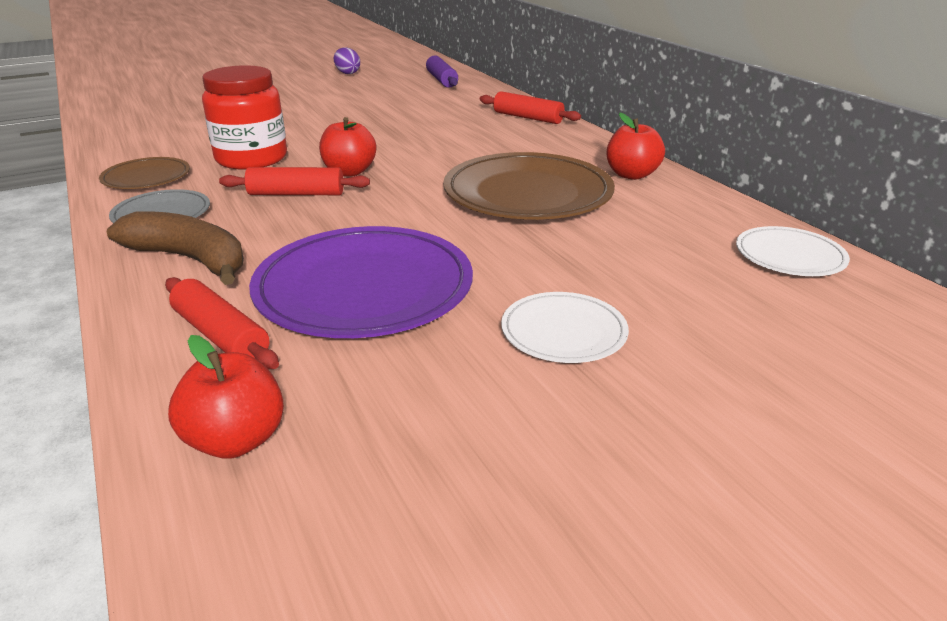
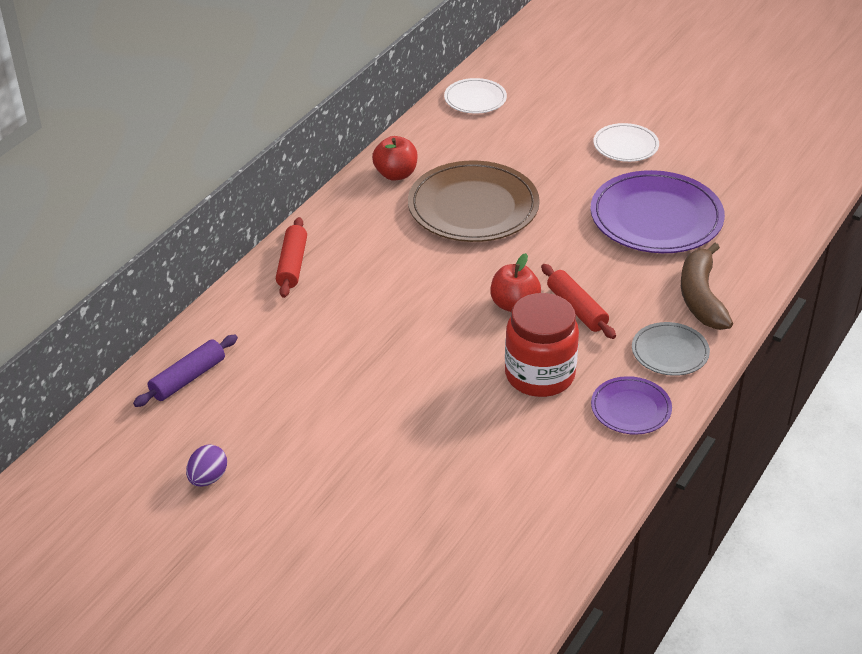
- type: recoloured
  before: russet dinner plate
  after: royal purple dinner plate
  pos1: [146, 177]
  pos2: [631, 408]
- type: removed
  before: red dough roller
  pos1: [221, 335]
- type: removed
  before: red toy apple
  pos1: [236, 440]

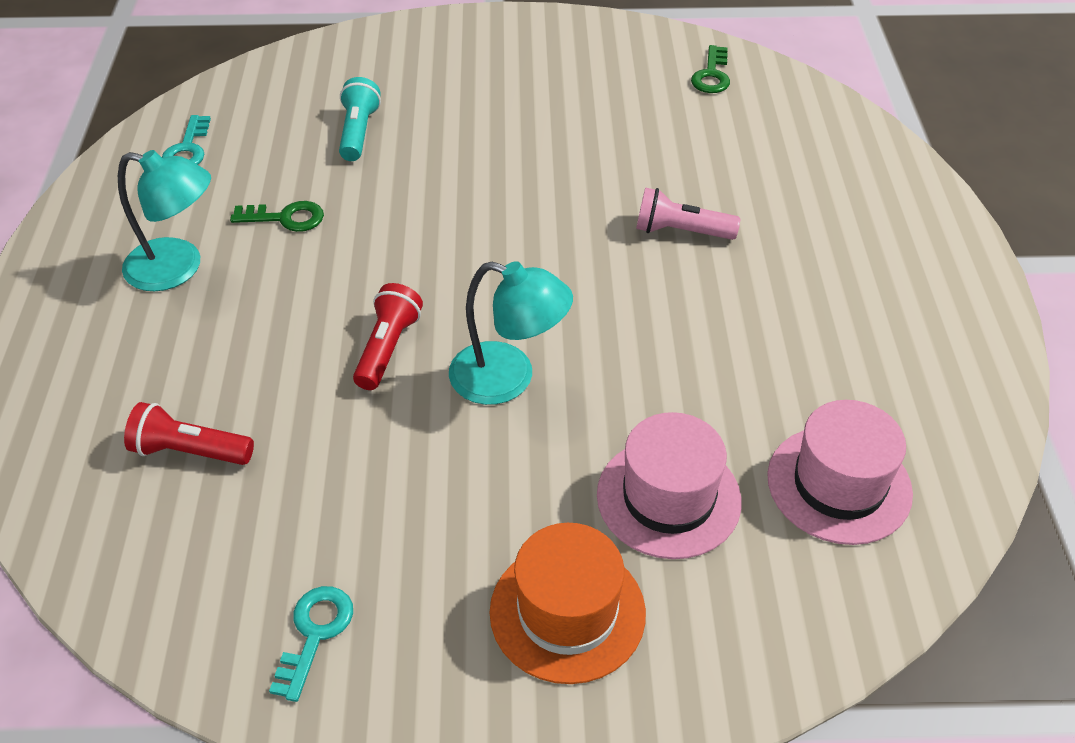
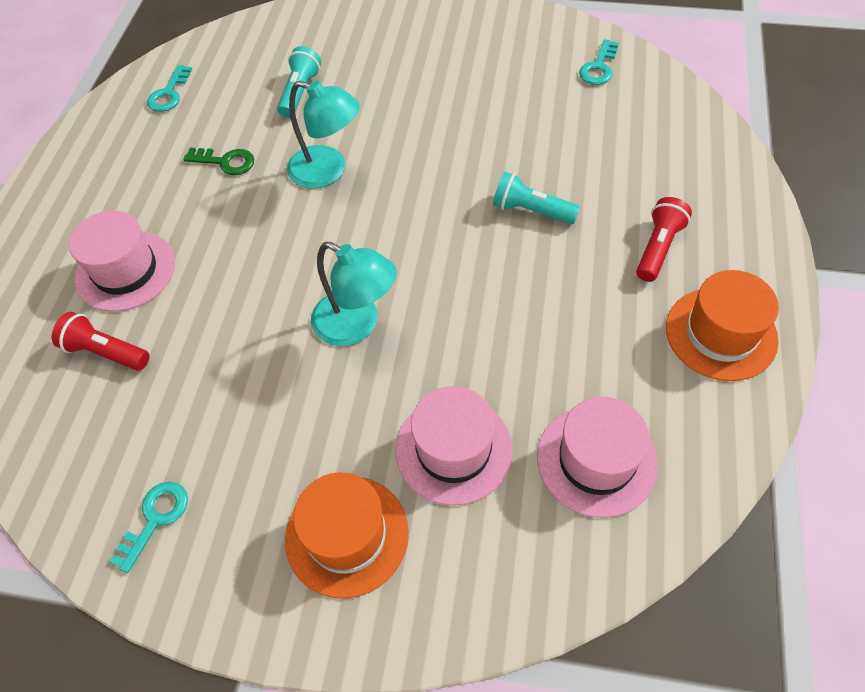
- type: recoloured
  before: emerald door key
  after: aqua door key
  pos1: [711, 75]
  pos2: [598, 67]
- type: moved
  before: aqua desk lamp
  pos1: [178, 268]
  pos2: [328, 171]
- type: recoloured
  before: rosy flashlight
  after: aqua flashlight
  pos1: [681, 231]
  pos2: [531, 211]
- type: moved
  before: red flashlight
  pos1: [387, 348]
  pos2: [658, 248]
- type: added
  after: rosy hat
  pos2: [125, 270]
- type: added
  after: orange-coloured hat
  pos2: [721, 333]

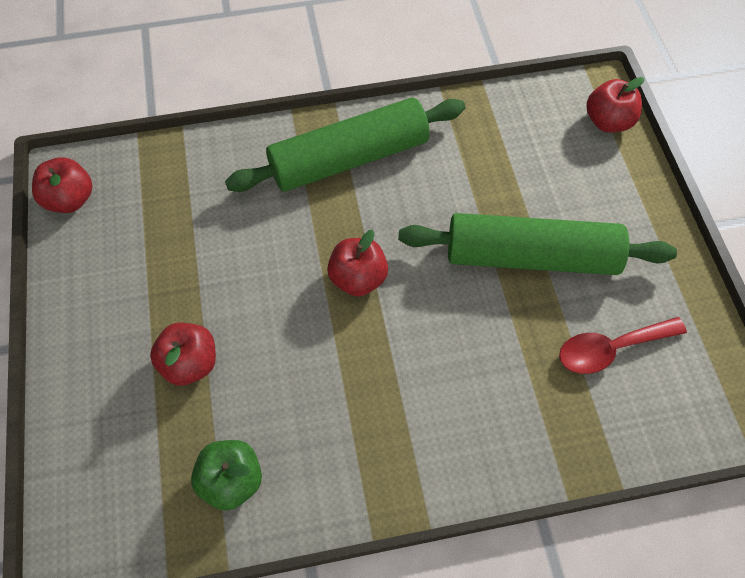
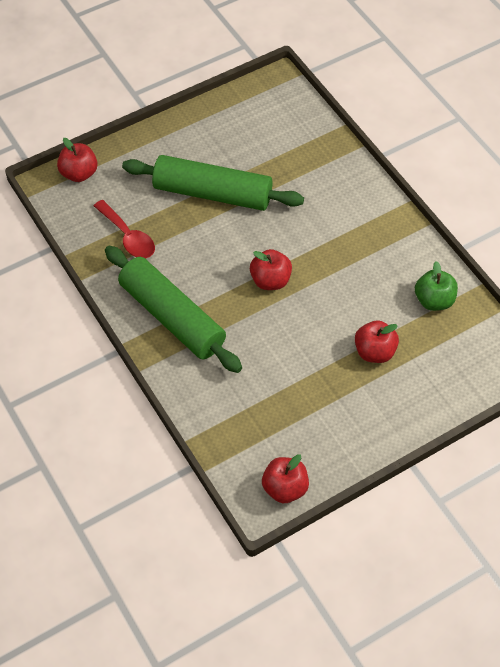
- type: turned
  before: emerald dough roller
  pos1: [531, 257]
  pos2: [212, 193]
  turn: -60
- type: moved
  before: red spoon
  pos1: [610, 349]
  pos2: [128, 236]

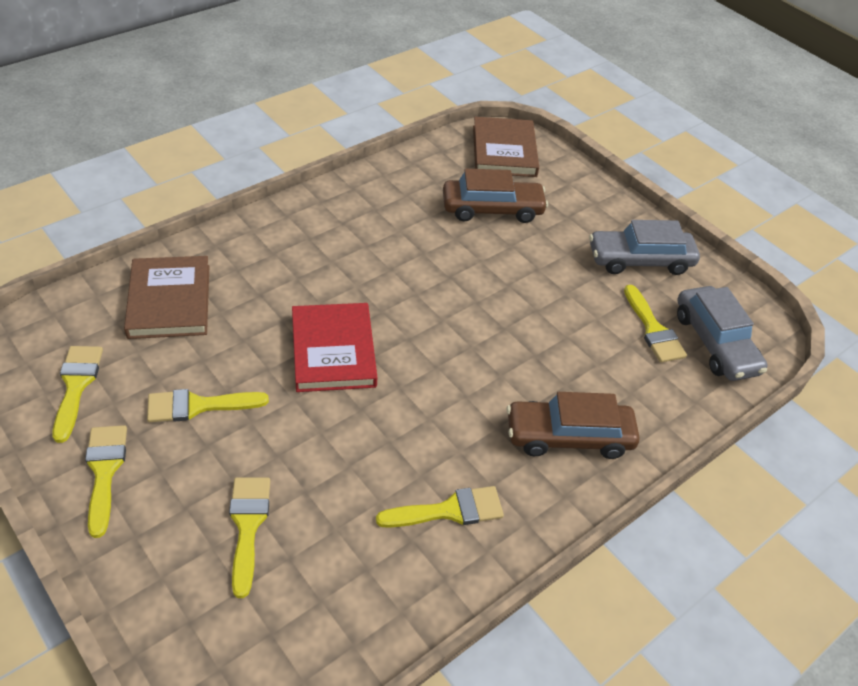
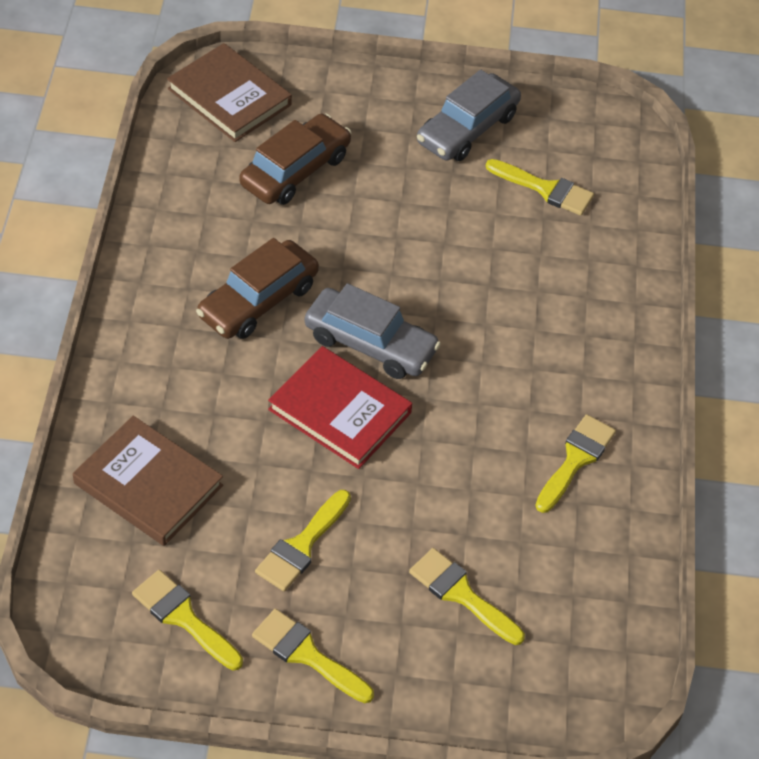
- type: moved
  before: ash-grey automobile
  pos1: [715, 343]
  pos2: [370, 343]
- type: moved
  before: russet automobile
  pos1: [569, 437]
  pos2: [258, 301]

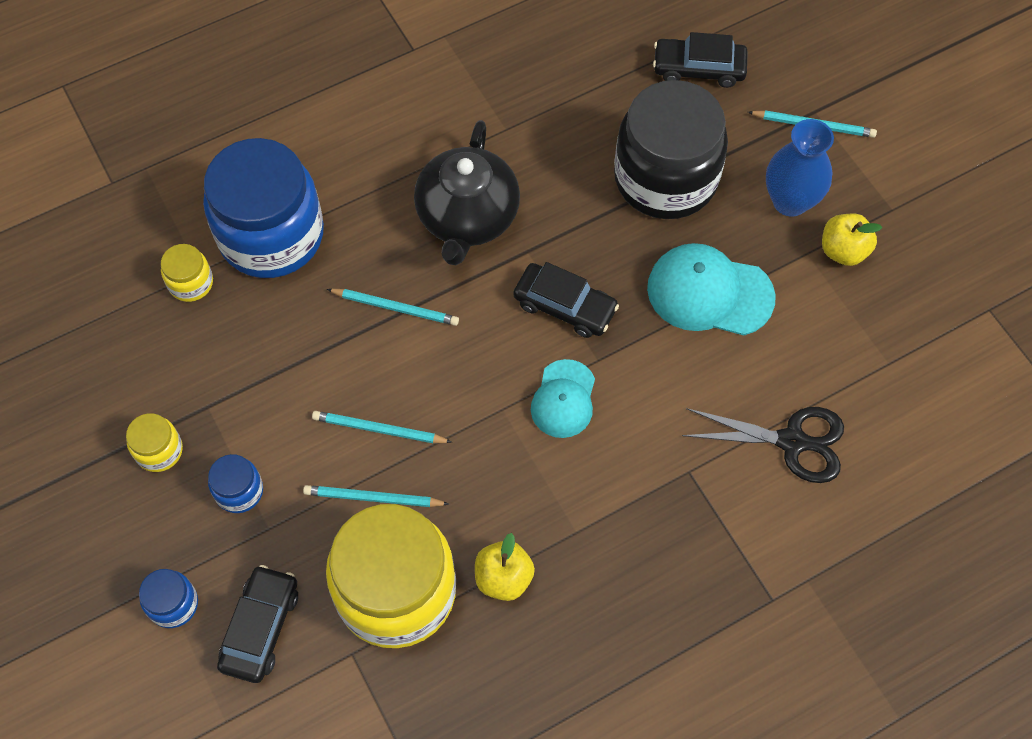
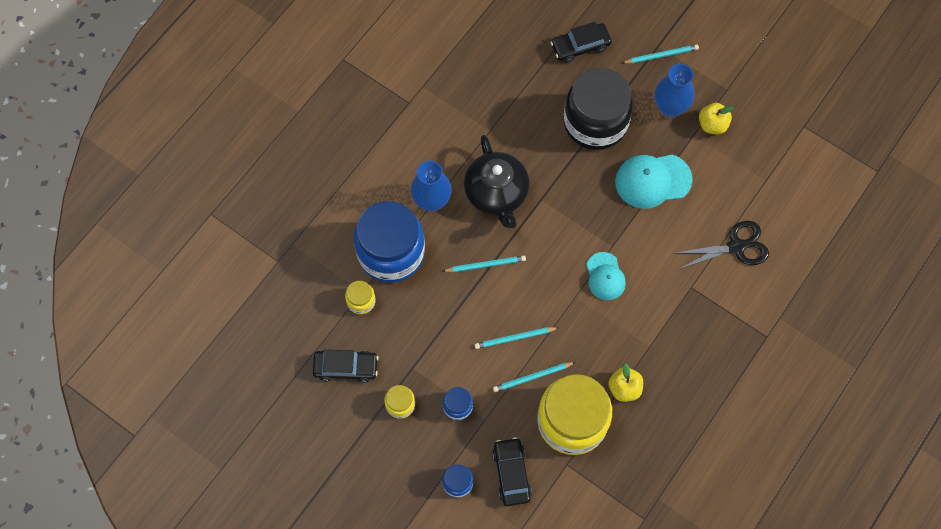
- type: moved
  before: jet-black automobile
  pos1: [565, 306]
  pos2: [346, 367]
- type: added
  after: royal blue tall vase
  pos2: [431, 201]

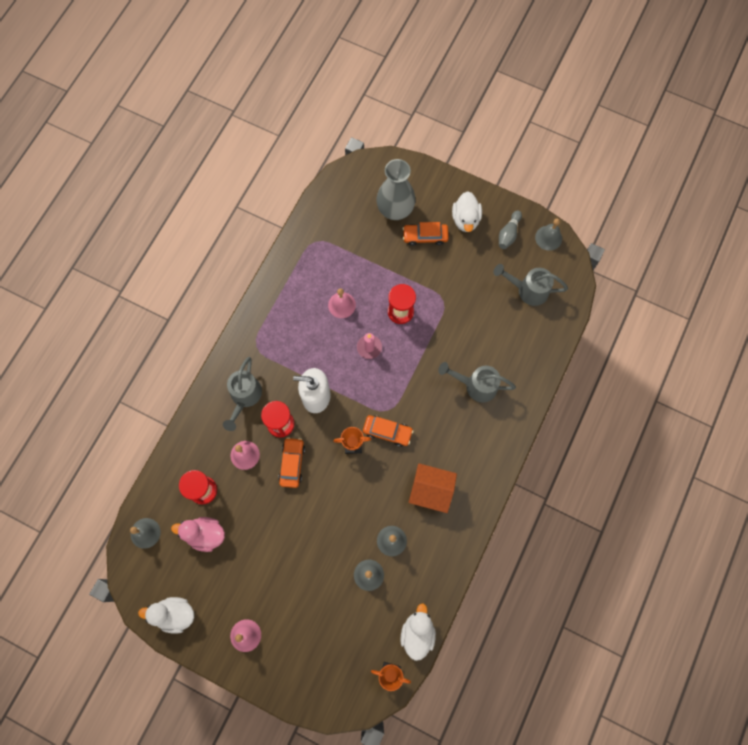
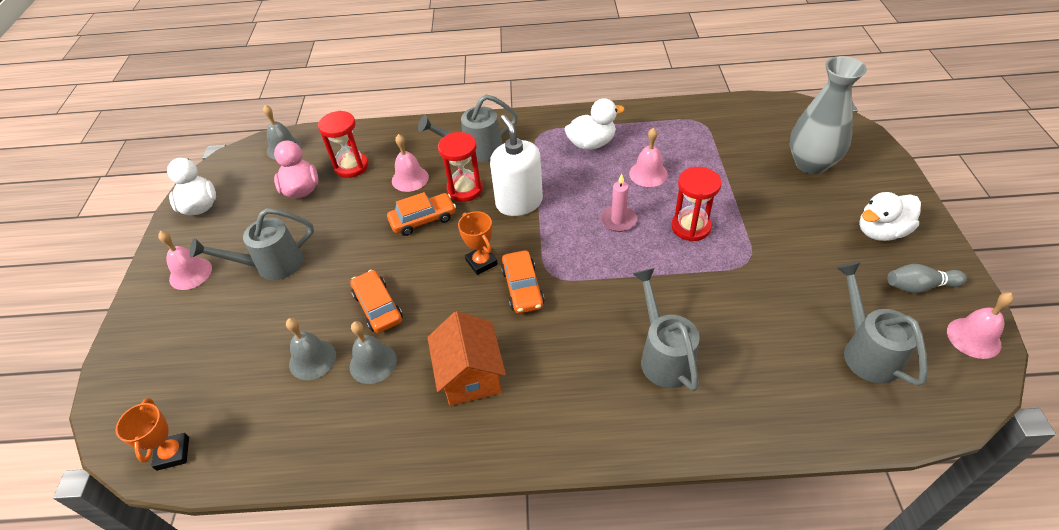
- type: recoloured
  before: ash-grey hand bell
  after: rosy hand bell
  pos1: [548, 238]
  pos2: [973, 337]
- type: moved
  before: orange-coloured automobile
  pos1: [425, 236]
  pos2: [378, 307]
- type: moved
  before: snow-white toy duck
  pos1: [417, 633]
  pos2: [591, 144]
- type: added
  after: ash-grey watering pot
  pos2: [271, 265]

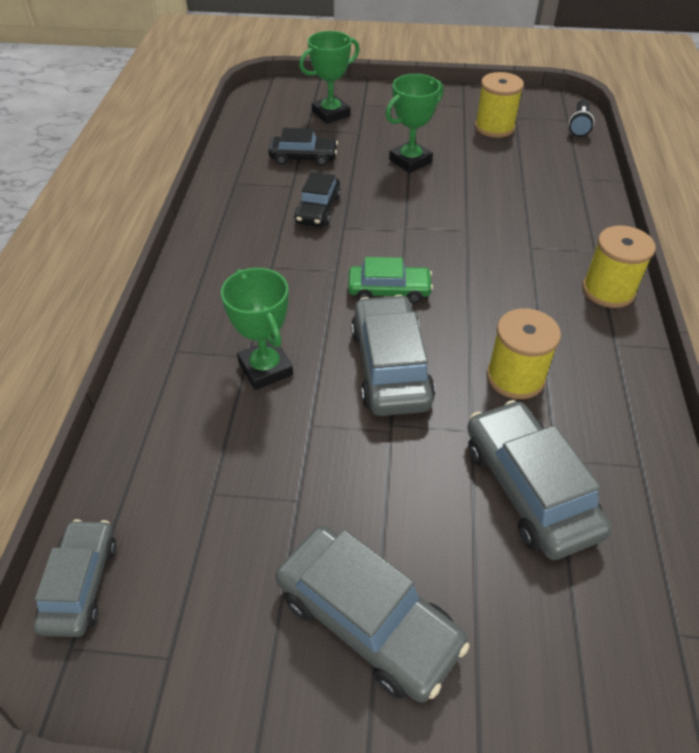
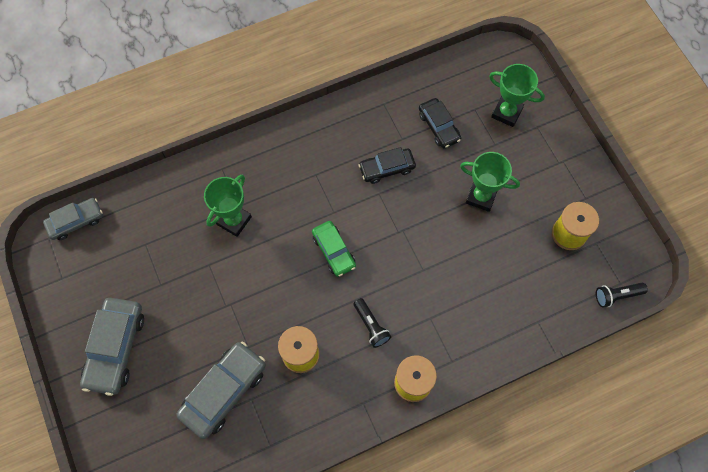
- type: removed
  before: ash-grey automobile
  pos1: [390, 367]
- type: added
  after: jet-black flashlight
  pos2: [371, 326]

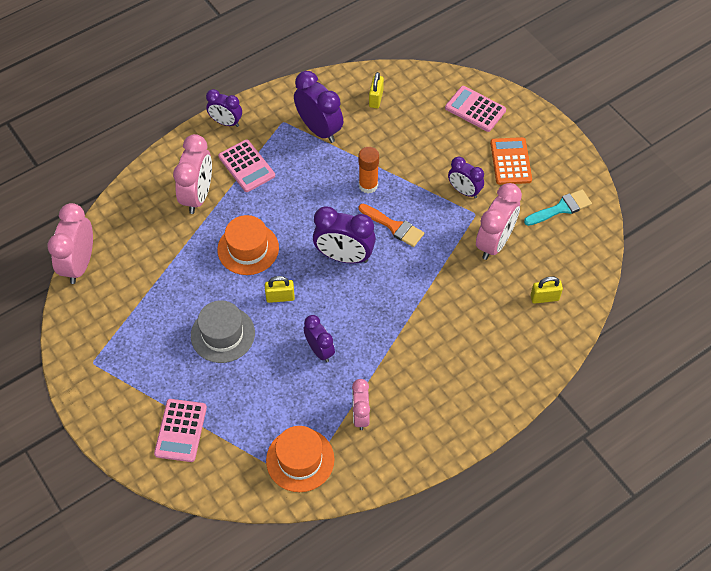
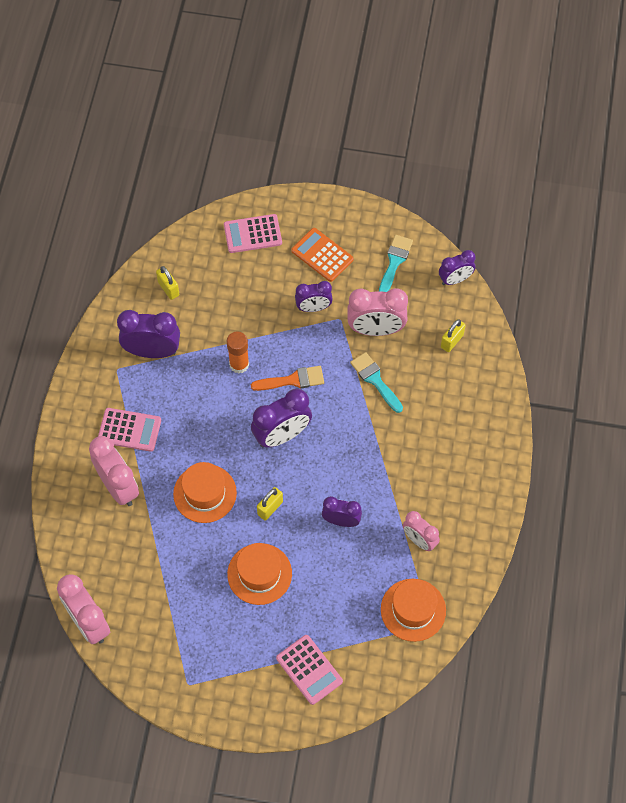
- type: moved
  before: royal purple clock
  pos1: [226, 122]
  pos2: [455, 279]
- type: turned
  before: rosy clock
  pos1: [494, 242]
  pos2: [376, 329]
  turn: 105
- type: recoloured
  before: ash-grey hat
  after: orange-coloured hat
  pos1: [222, 334]
  pos2: [259, 574]
- type: added
  after: aqua paint brush
  pos2: [375, 380]

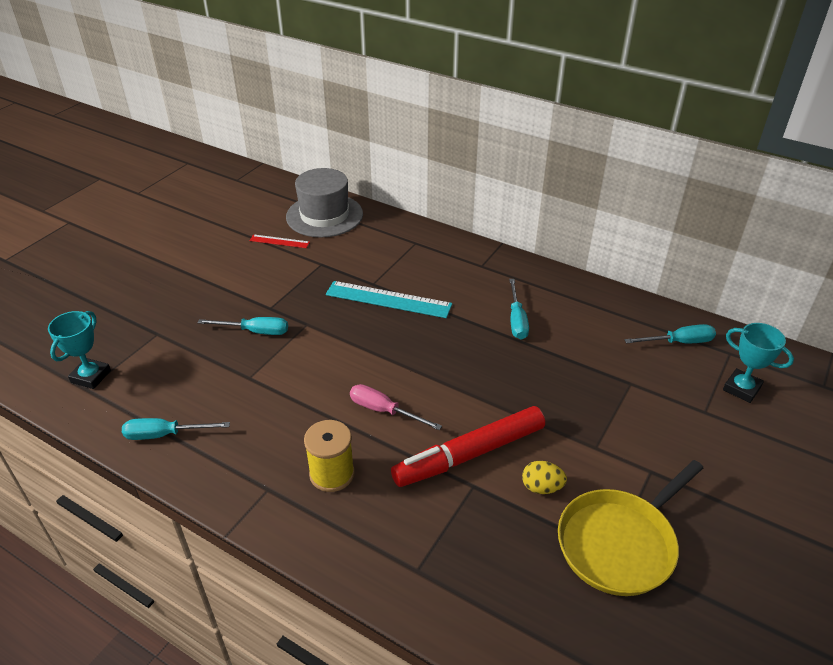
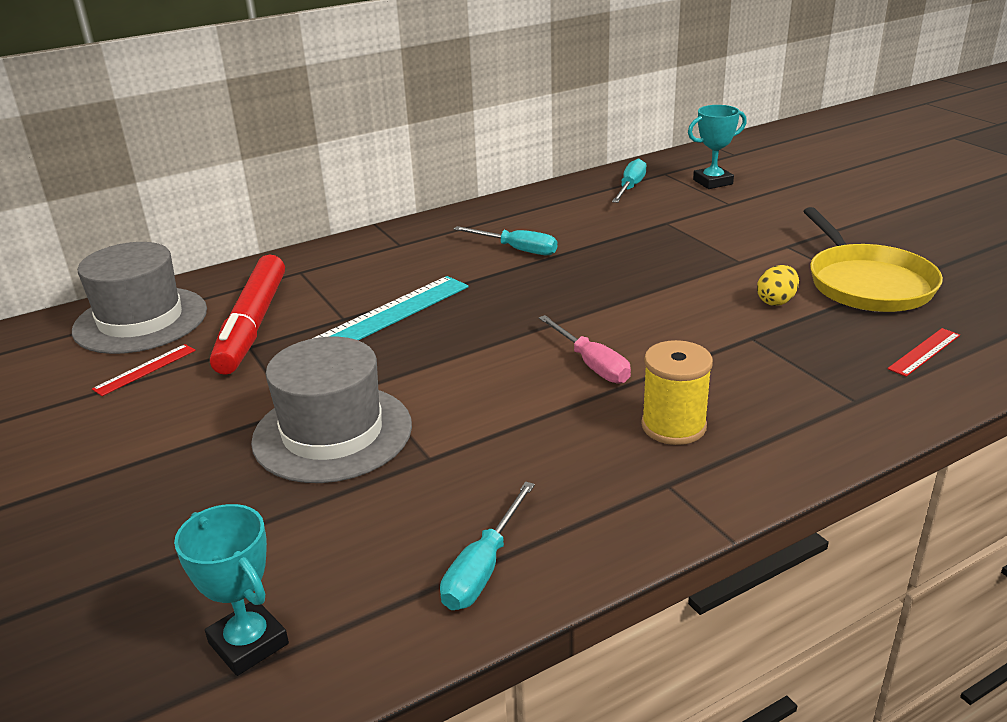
- type: replaced
  before: aqua flat screwdriver
  after: ash-grey hat
  pos1: [255, 331]
  pos2: [332, 433]
- type: turned
  before: rosy flat screwdriver
  pos1: [384, 411]
  pos2: [591, 364]
  turn: -90
- type: moved
  before: red marker pen
  pos1: [469, 454]
  pos2: [252, 325]
- type: added
  after: red straightedge
  pos2: [924, 352]

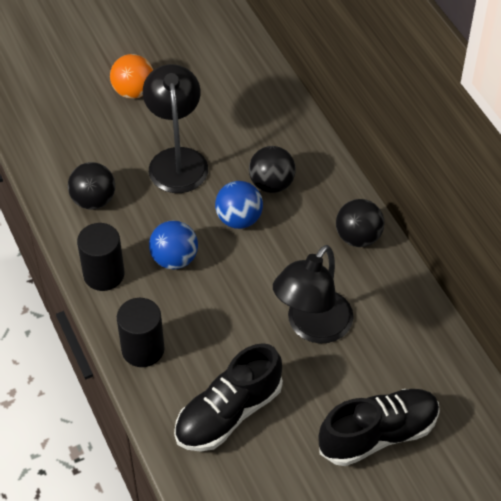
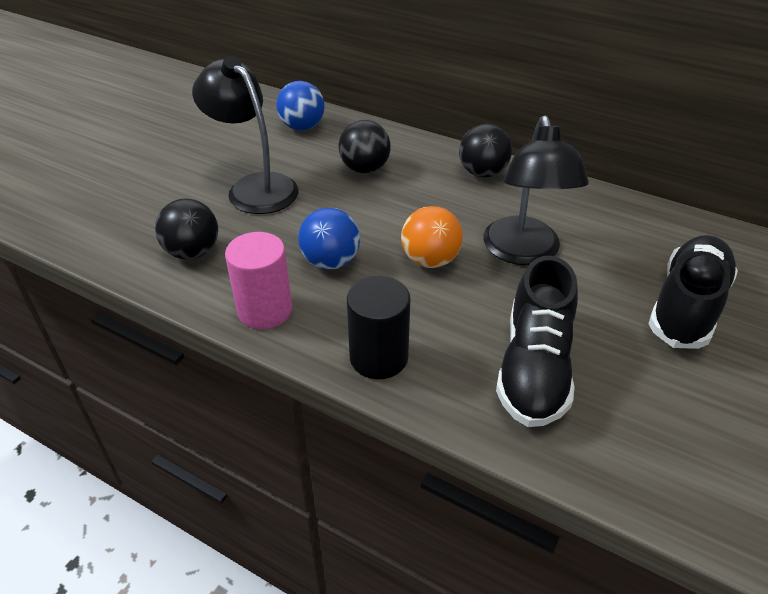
- type: moved
  before: orange-coloured play ball
  pos1: [133, 91]
  pos2: [430, 260]
- type: moved
  before: royal blue play ball
  pos1: [239, 219]
  pos2: [302, 127]
- type: recoloured
  before: jet-black solid cylinder
  after: rosy solid cylinder
  pos1: [104, 274]
  pos2: [265, 310]

